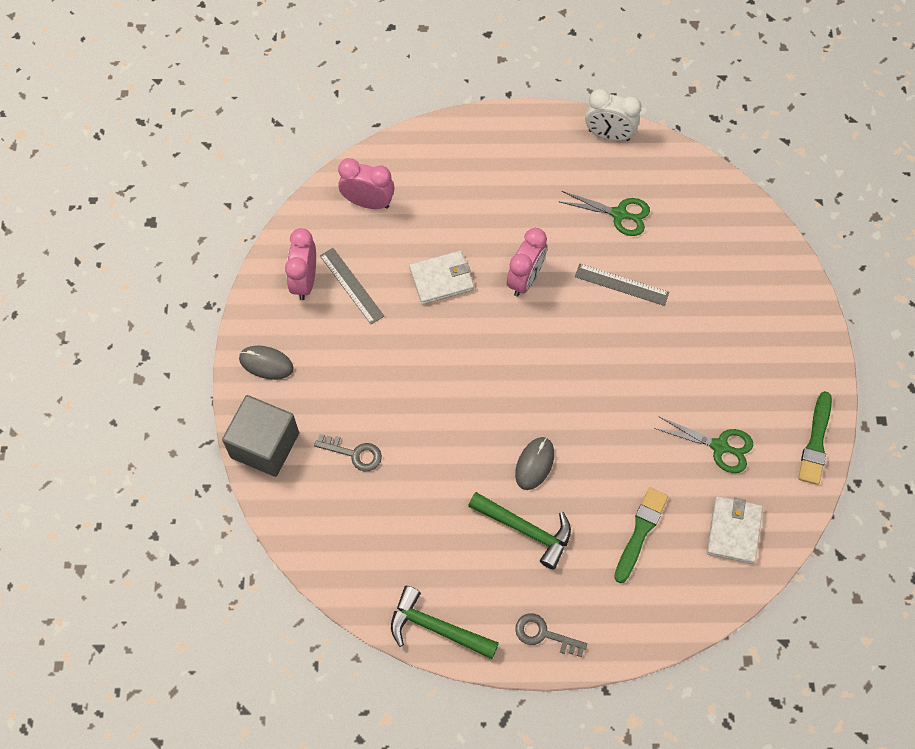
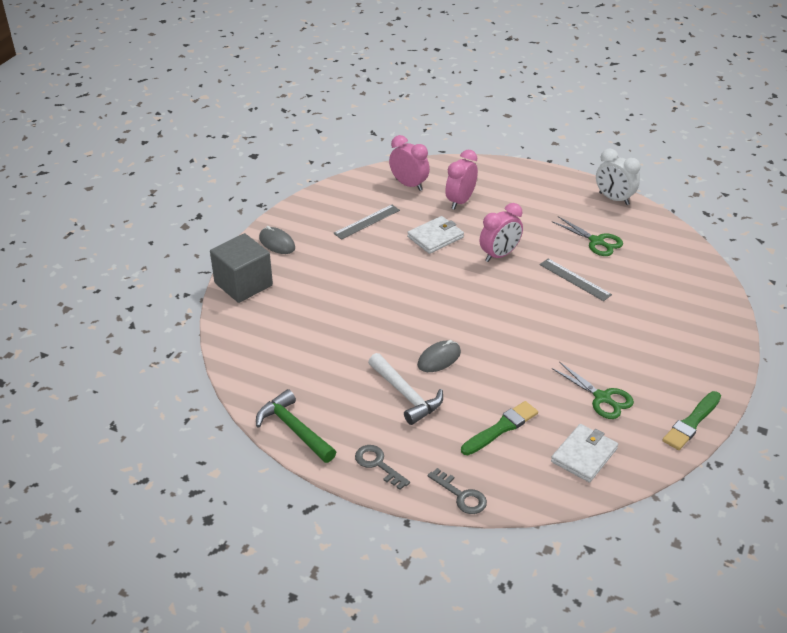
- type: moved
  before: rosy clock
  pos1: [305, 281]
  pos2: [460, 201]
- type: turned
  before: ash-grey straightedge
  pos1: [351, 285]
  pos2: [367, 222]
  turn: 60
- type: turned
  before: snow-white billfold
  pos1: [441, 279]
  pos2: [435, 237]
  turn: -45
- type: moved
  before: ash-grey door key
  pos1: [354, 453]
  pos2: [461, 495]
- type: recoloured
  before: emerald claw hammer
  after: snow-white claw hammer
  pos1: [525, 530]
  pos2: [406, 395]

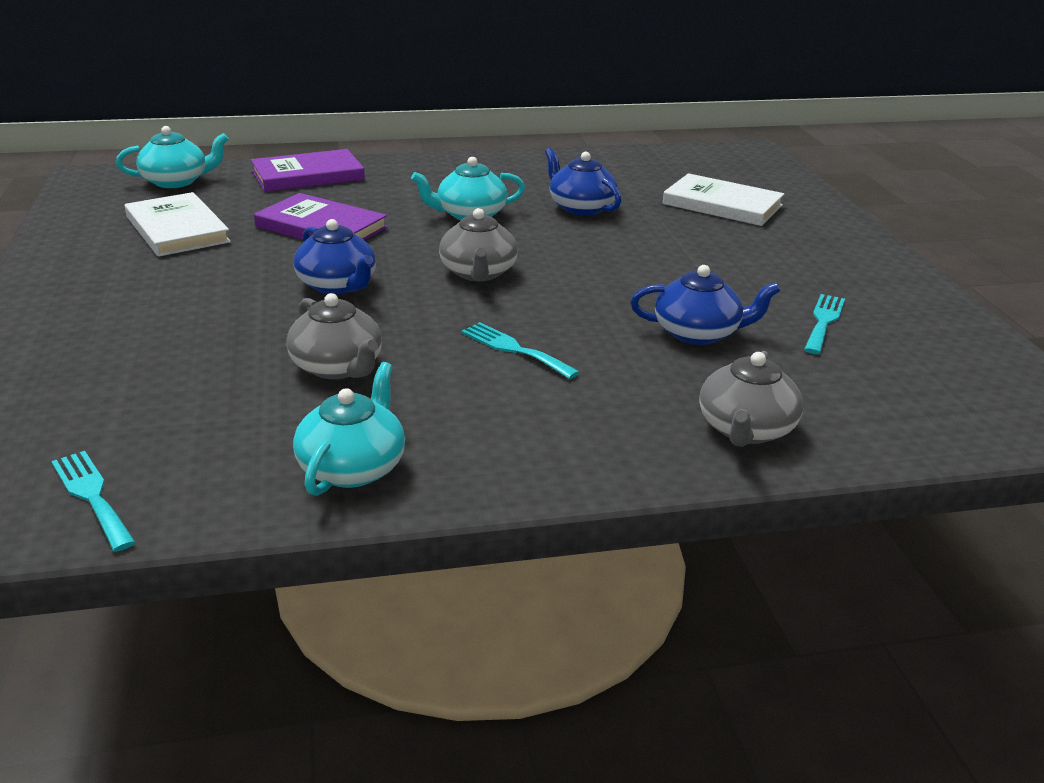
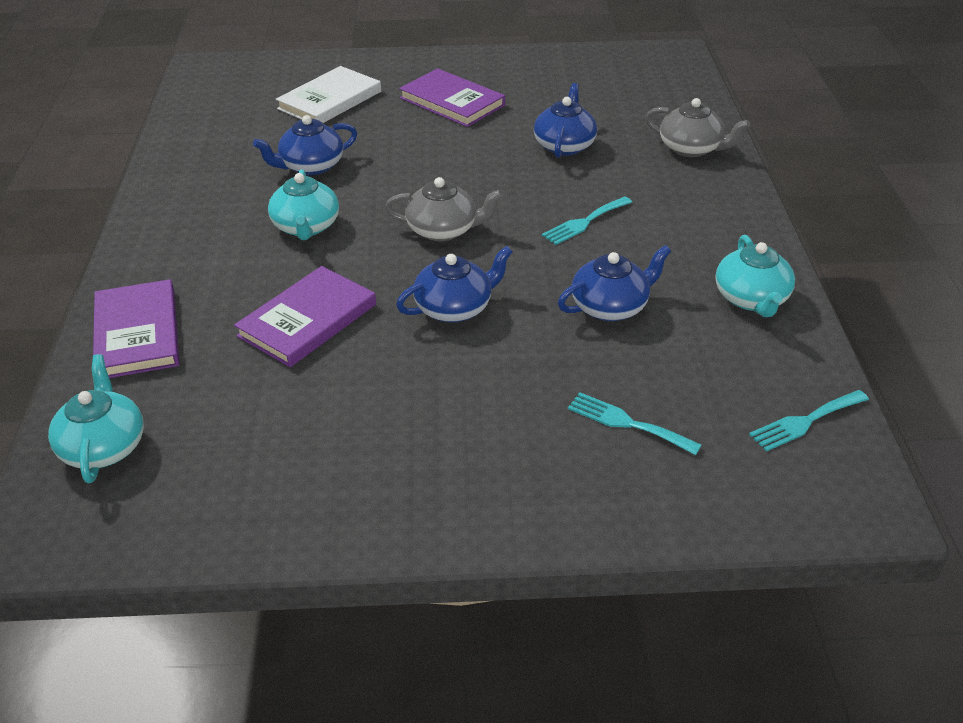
- type: removed
  before: snow-white book
  pos1: [177, 229]
- type: recoloured
  before: ash-grey tea pot
  after: royal blue tea pot
  pos1: [338, 367]
  pos2: [611, 307]
- type: moved
  before: aqua table fork
  pos1: [823, 321]
  pos2: [627, 423]
- type: turned
  before: aqua tea pot
  pos1: [353, 467]
  pos2: [751, 299]
  turn: -120
- type: added
  after: royal purple book
  pos2: [452, 102]

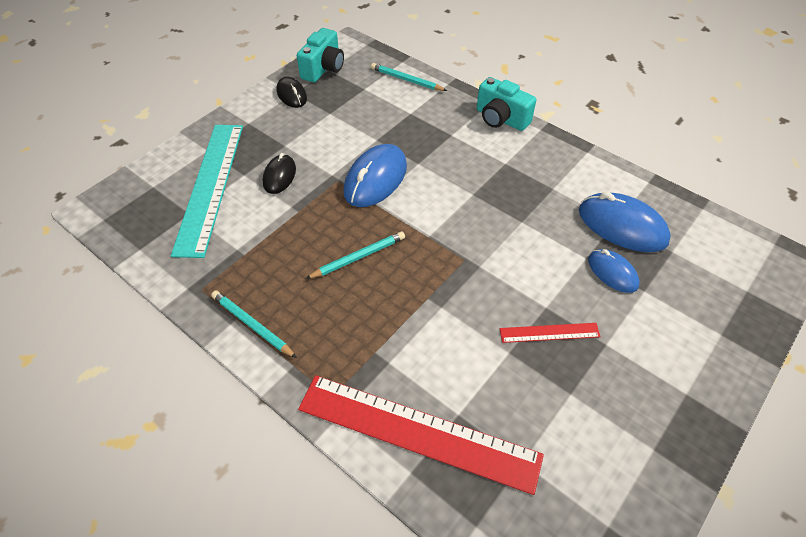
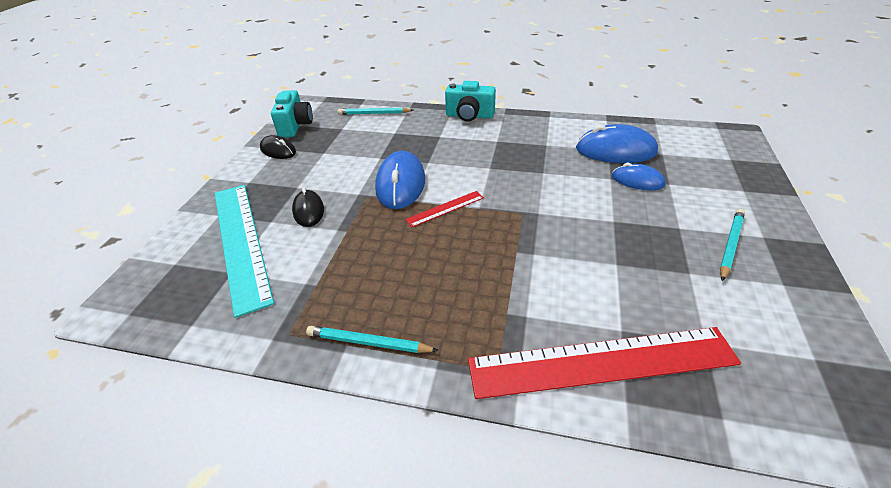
- type: moved
  before: aqua wooden pencil
  pos1: [358, 257]
  pos2: [730, 245]
- type: moved
  before: red straightedge
  pos1: [549, 332]
  pos2: [445, 208]

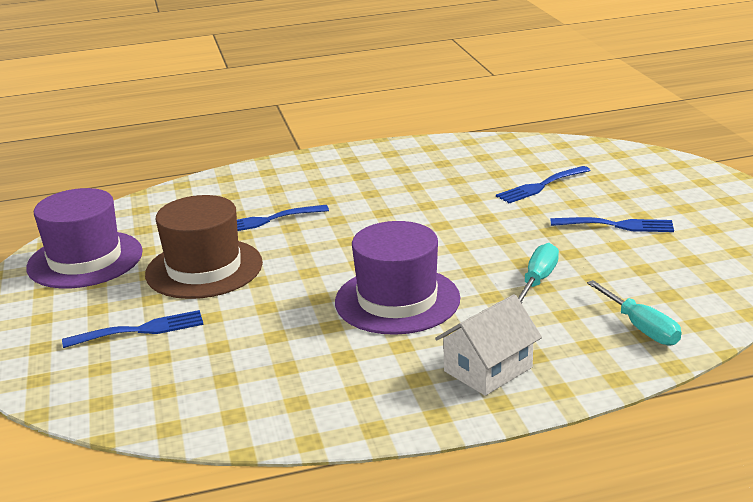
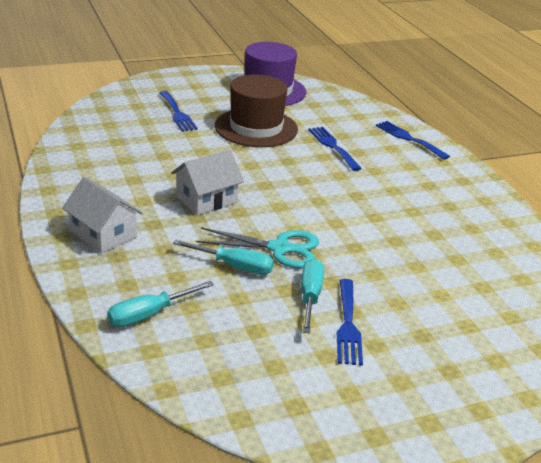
- type: moved
  before: royal blue table fork
  pos1: [540, 186]
  pos2: [408, 139]
- type: replaced
  before: royal purple hat
  after: snow-white toy house
  pos1: [397, 300]
  pos2: [206, 200]
- type: added
  after: aqua scissors
  pos2: [279, 248]
- type: added
  after: aqua flat screwdriver
  pos2: [310, 296]

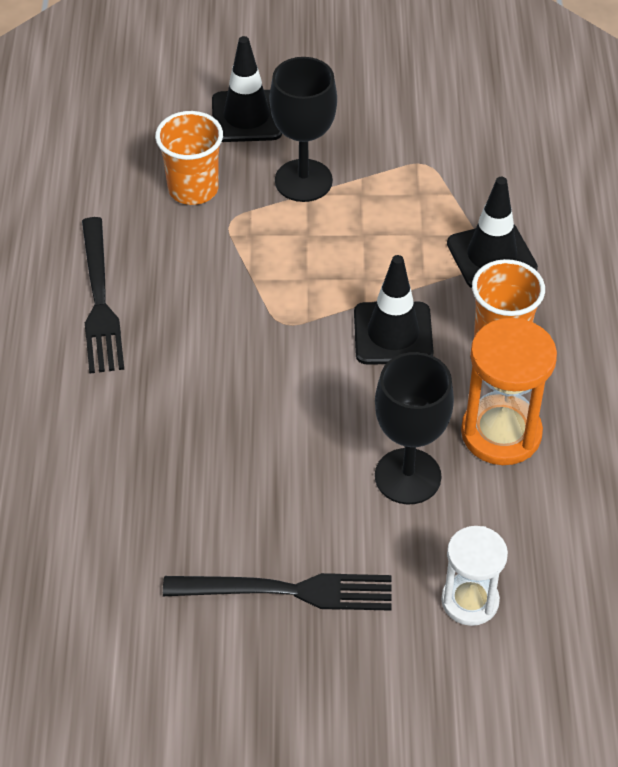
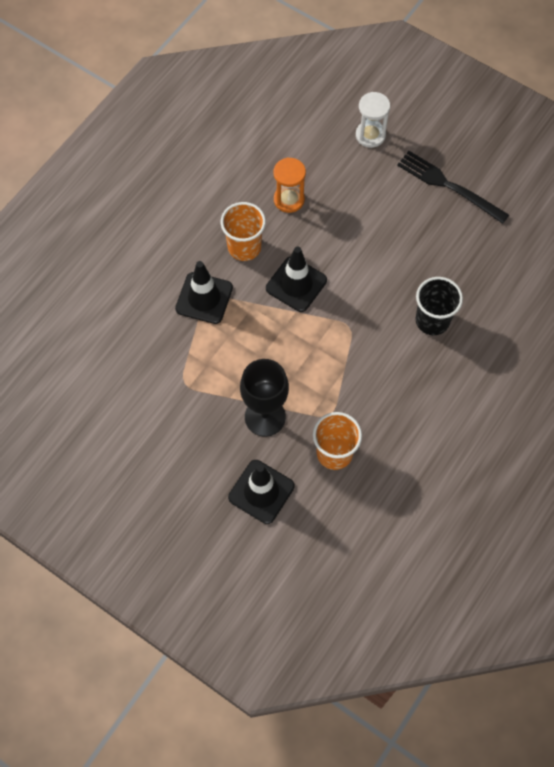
- type: removed
  before: jet-black table fork
  pos1: [99, 300]
- type: resized
  before: orange-coloured sand timer
  pos1: [501, 433]
  pos2: [289, 199]
  scale: 0.66
- type: removed
  before: jet-black wine glass
  pos1: [407, 476]
- type: added
  after: jet-black beaker
  pos2: [432, 320]

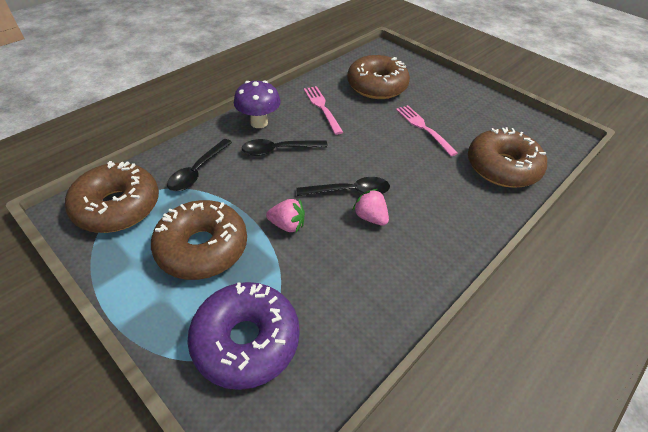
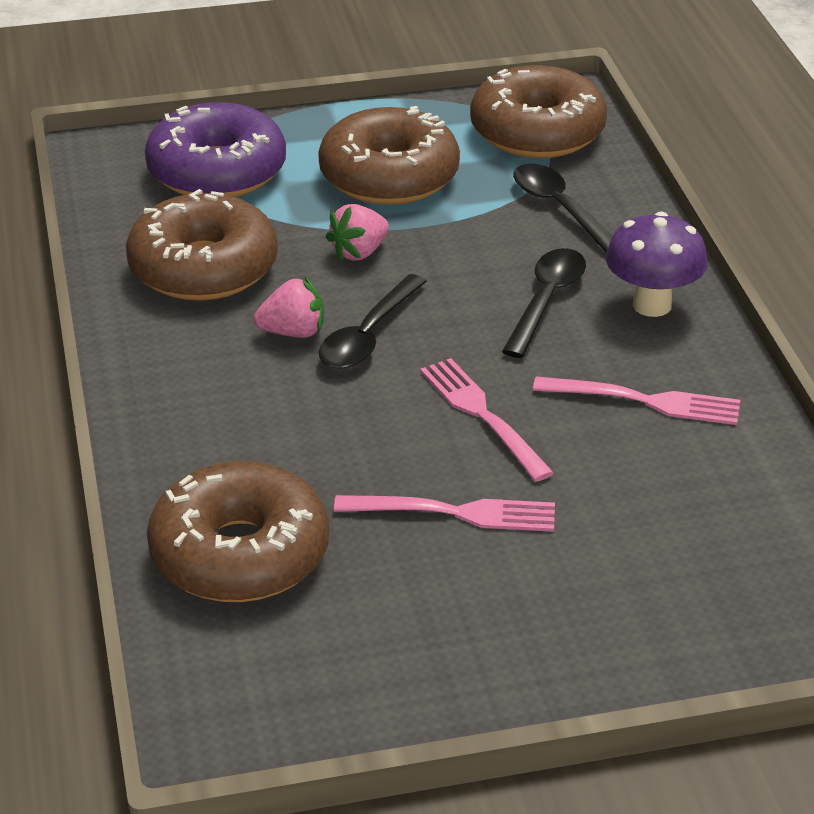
- type: moved
  before: russet donut
  pos1: [376, 86]
  pos2: [203, 268]
- type: added
  after: rosy table fork
  pos2: [482, 415]

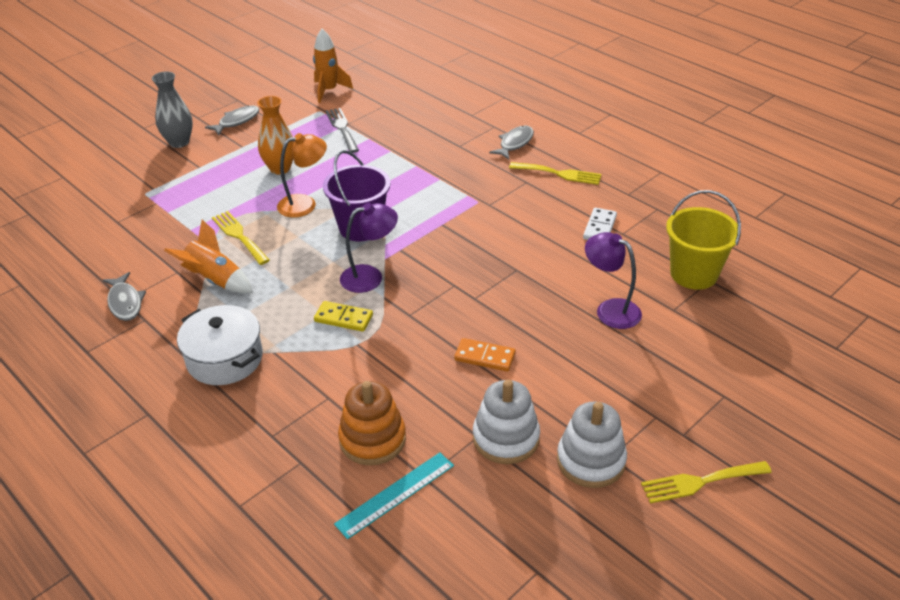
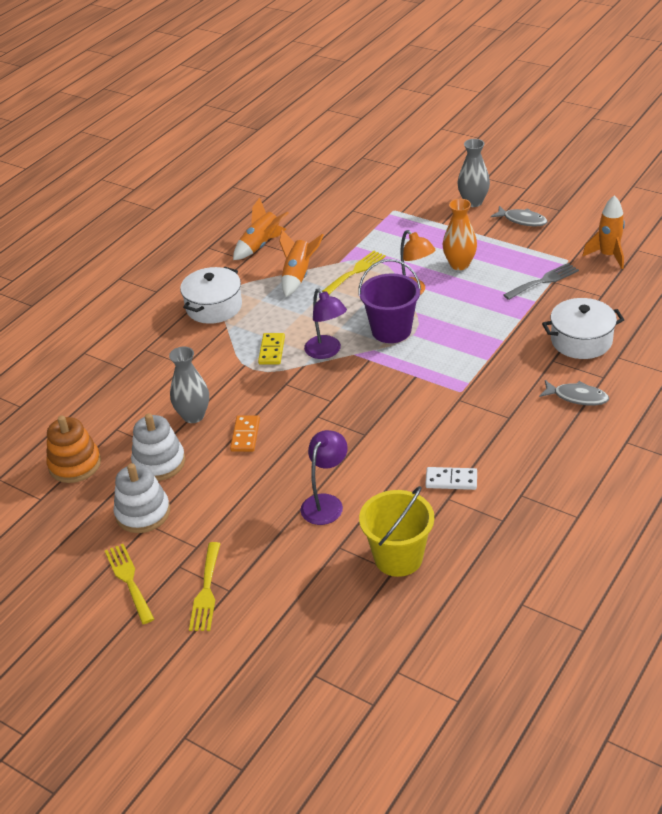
- type: moved
  before: yellow table fork
  pos1: [559, 174]
  pos2: [206, 591]
- type: replaced
  before: ash-grey toy fish
  after: orange-coloured rocket
  pos1: [125, 302]
  pos2: [261, 245]
- type: moved
  before: orange-coloured stacking rings
  pos1: [372, 439]
  pos2: [75, 464]
- type: removed
  before: aqua straightedge
  pos1: [395, 494]
- type: added
  after: snow-white pot
  pos2: [581, 340]
- type: added
  after: ash-grey tall vase
  pos2: [193, 416]

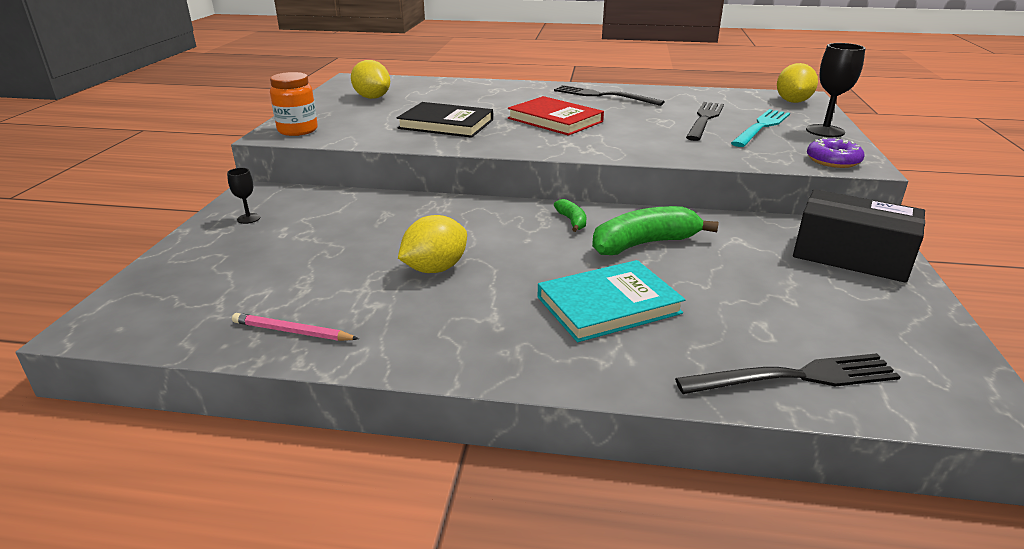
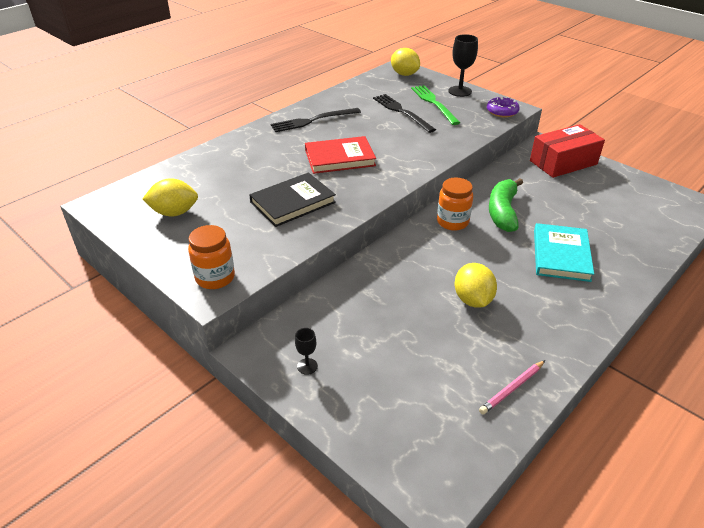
- type: recoloured
  before: aqua table fork
  after: emerald table fork
  pos1: [761, 127]
  pos2: [434, 103]
- type: recoloured
  before: jet-black package
  after: red package
  pos1: [851, 256]
  pos2: [563, 162]
- type: replaced
  before: emerald banana fruit
  after: orange-coloured jar
  pos1: [572, 221]
  pos2: [452, 222]
- type: removed
  before: jet-black table fork
  pos1: [794, 377]

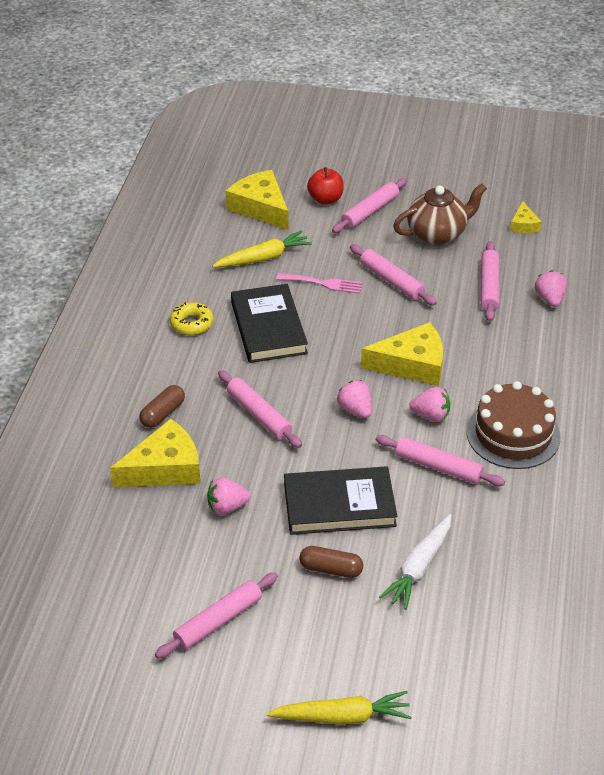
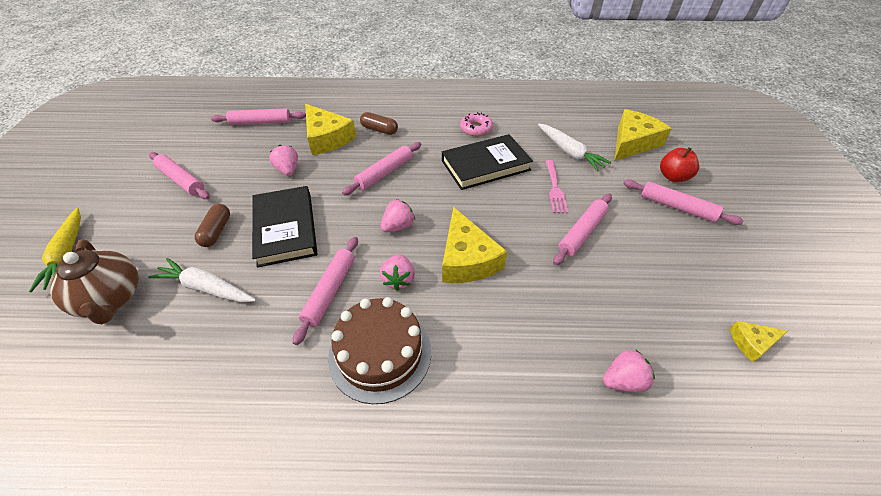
- type: moved
  before: russet tea pot
  pos1: [437, 234]
  pos2: [111, 299]
- type: recoloured
  before: yellow root vegetable
  after: snow-white root vegetable
  pos1: [263, 258]
  pos2: [569, 152]
- type: moved
  before: rosy dough roller
  pos1: [489, 287]
  pos2: [261, 122]
- type: recoloured
  before: yellow donut
  after: rosy donut
  pos1: [191, 323]
  pos2: [476, 129]

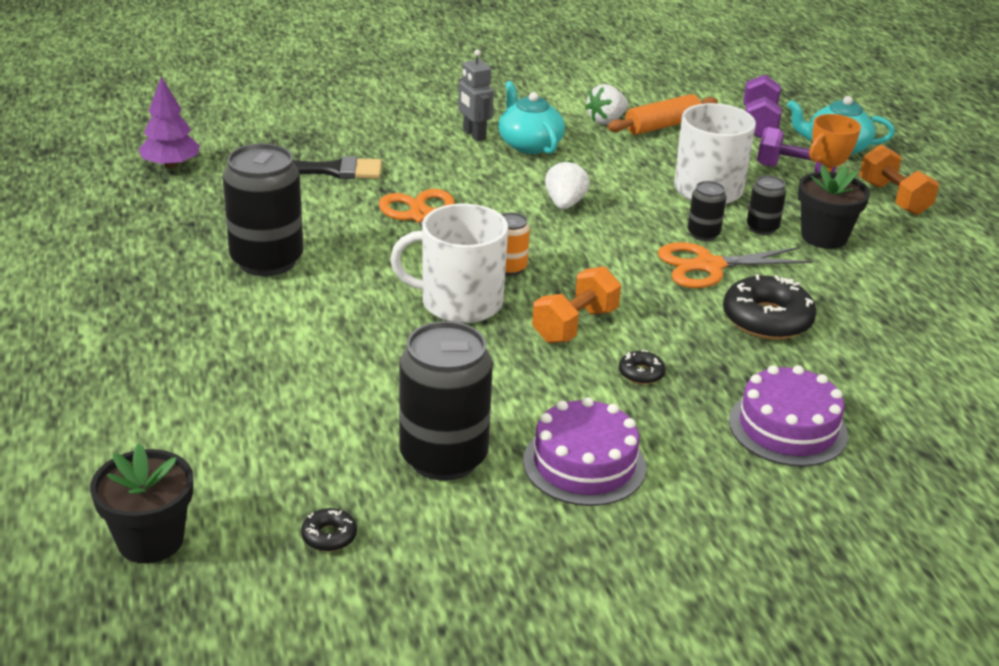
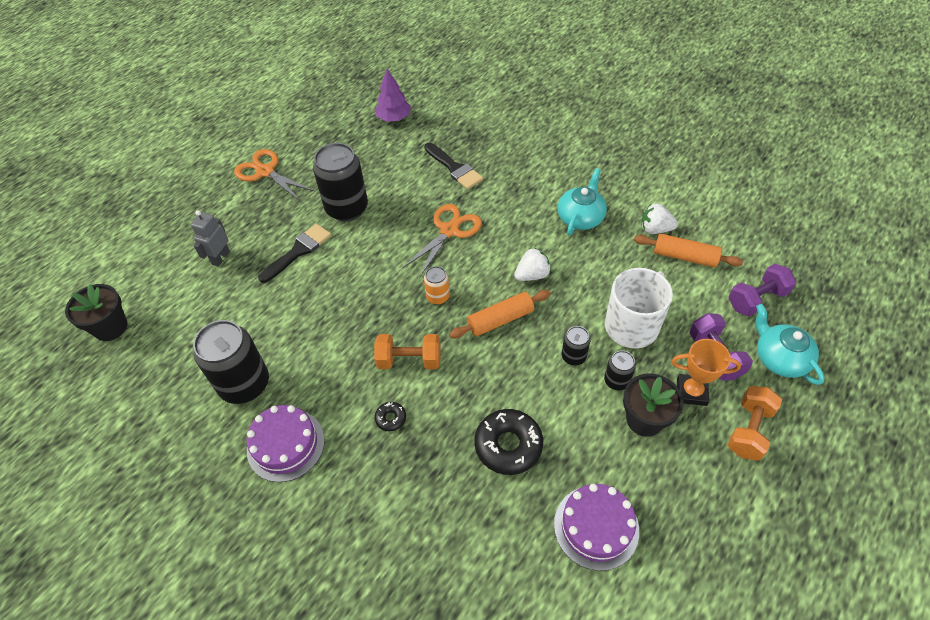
- type: moved
  before: ash-grey robot
  pos1: [474, 135]
  pos2: [220, 258]
- type: removed
  before: snow-white tea mug
  pos1: [459, 302]
- type: moved
  before: orange-coloured scissors
  pos1: [709, 266]
  pos2: [265, 172]
- type: moved
  before: royal purple layer cake
  pos1: [787, 428]
  pos2: [596, 527]
- type: removed
  before: jet-black donut
  pos1: [329, 536]
- type: added
  after: jet-black paint brush
  pos2: [298, 251]
- type: added
  after: orange-coloured dough roller
  pos2: [500, 319]

